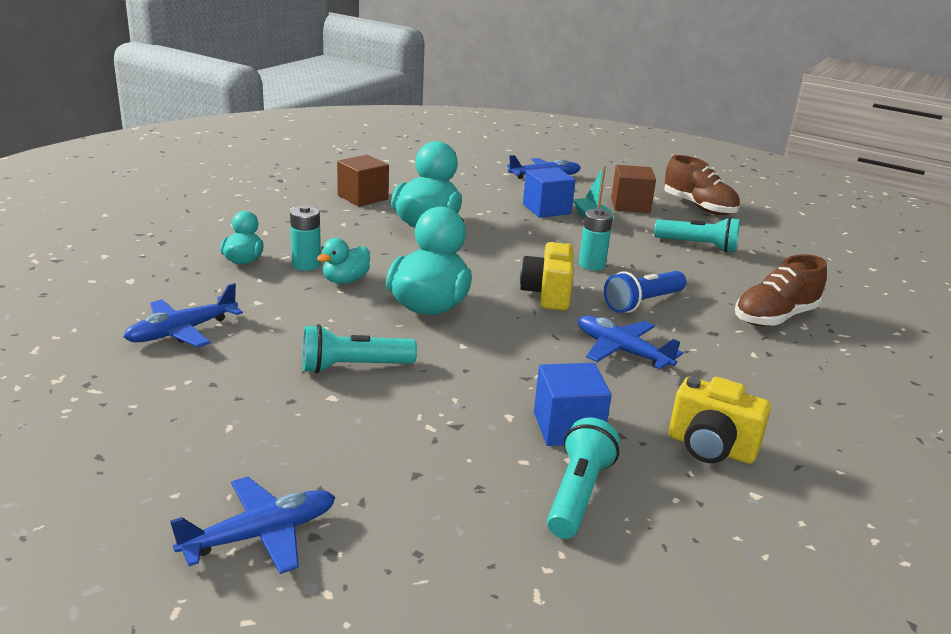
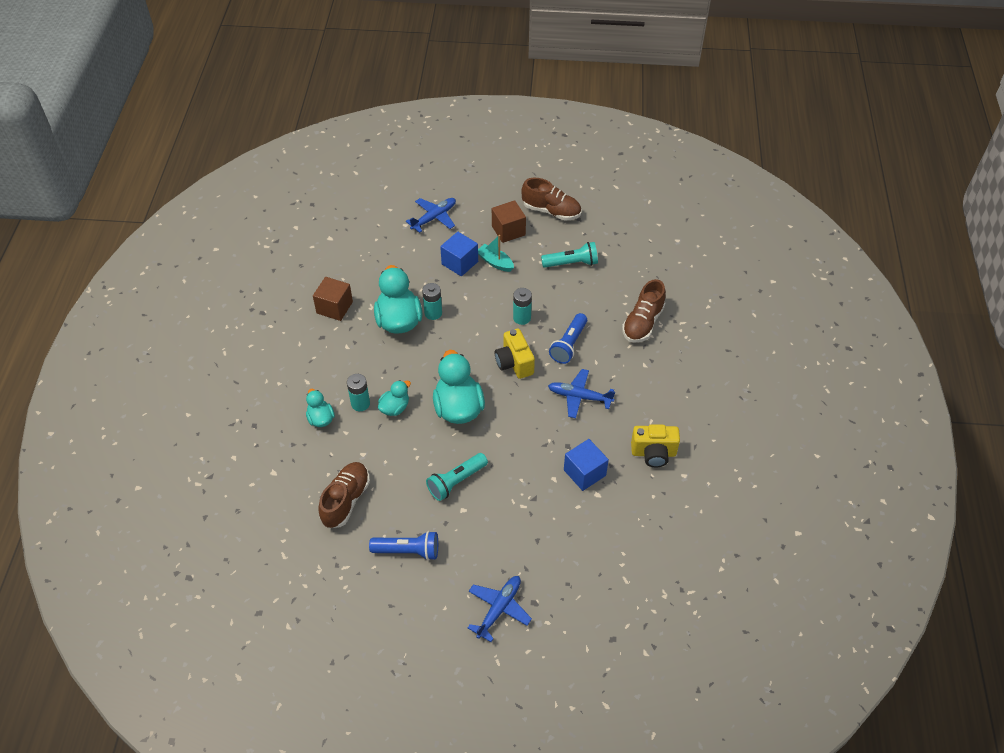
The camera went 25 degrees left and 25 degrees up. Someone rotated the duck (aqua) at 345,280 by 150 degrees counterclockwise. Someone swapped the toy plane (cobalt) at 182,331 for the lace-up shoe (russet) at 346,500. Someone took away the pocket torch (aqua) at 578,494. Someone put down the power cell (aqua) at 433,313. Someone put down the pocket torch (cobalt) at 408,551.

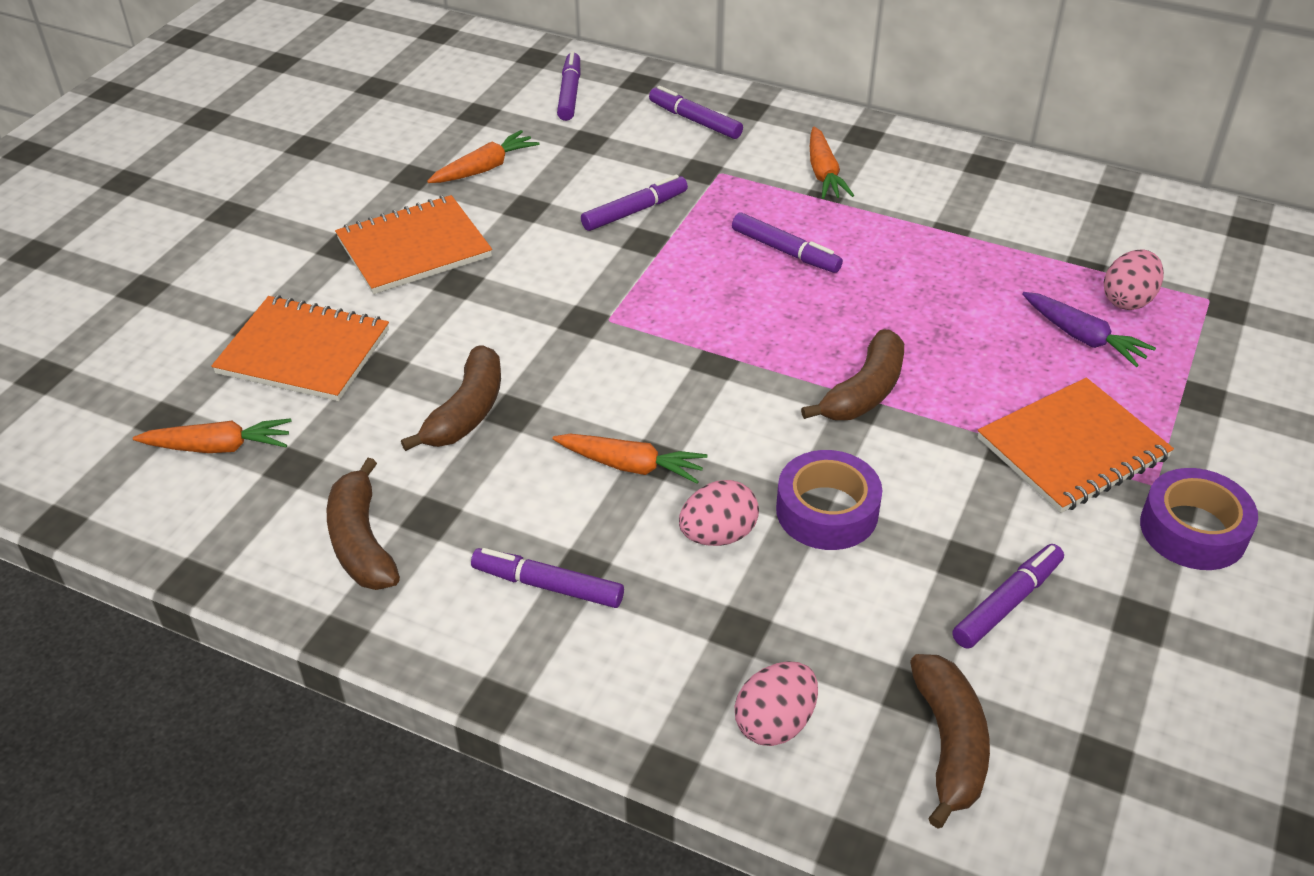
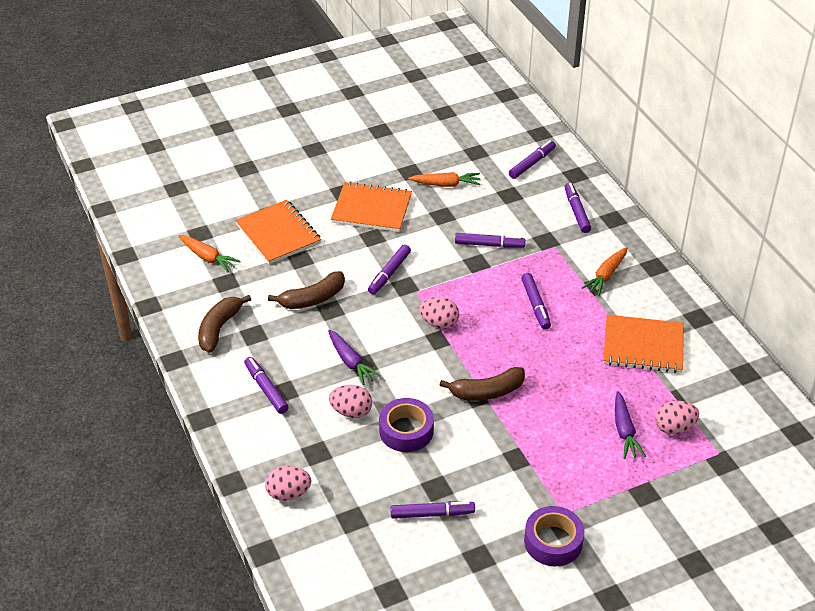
The camera went 40 degrees right and 0 degrees up. Someone carried the exercise book (orange-coloured) from 1072,448 to 643,346. Someone repainted the root vegetable (orange-coloured) at 630,465, which became the root vegetable (purple) at 350,361. Someone took away the toy banana (russet) at 949,745. Someone put down the marker pen (purple) at 389,273. Someone put down the toy egg (rose-pink) at 439,323.

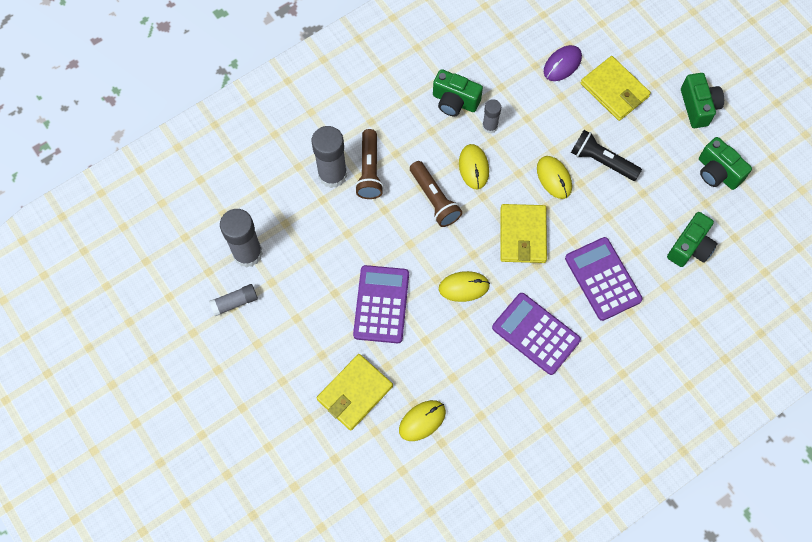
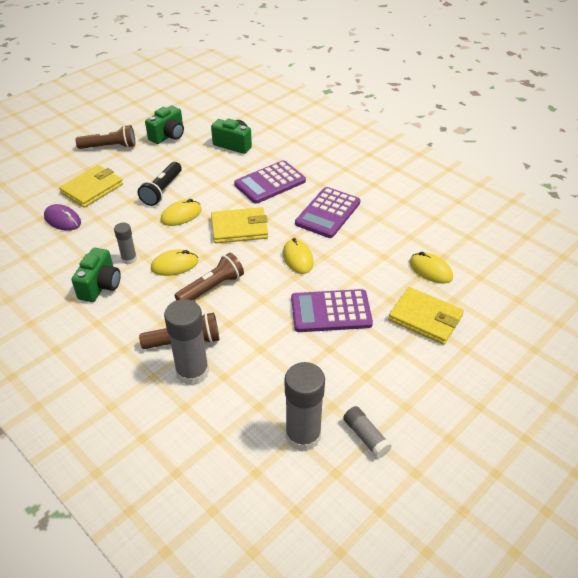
The camera went 100 degrees left and 25 degrees down. Someone swapped the camera (green) at 698,107 for the pocket torch (russet) at 109,147.

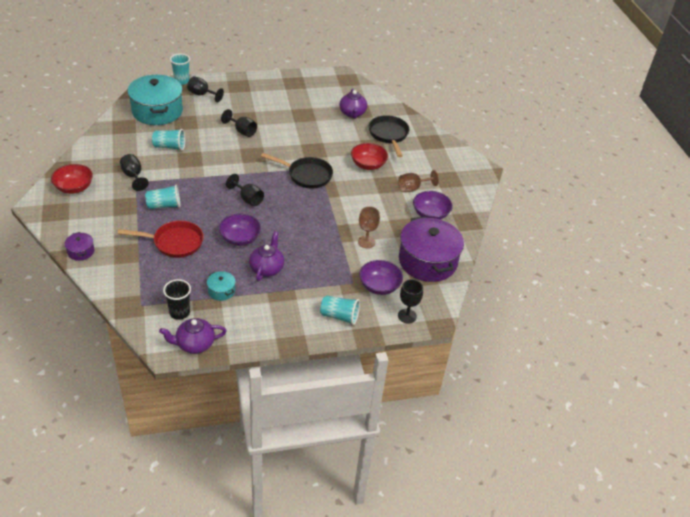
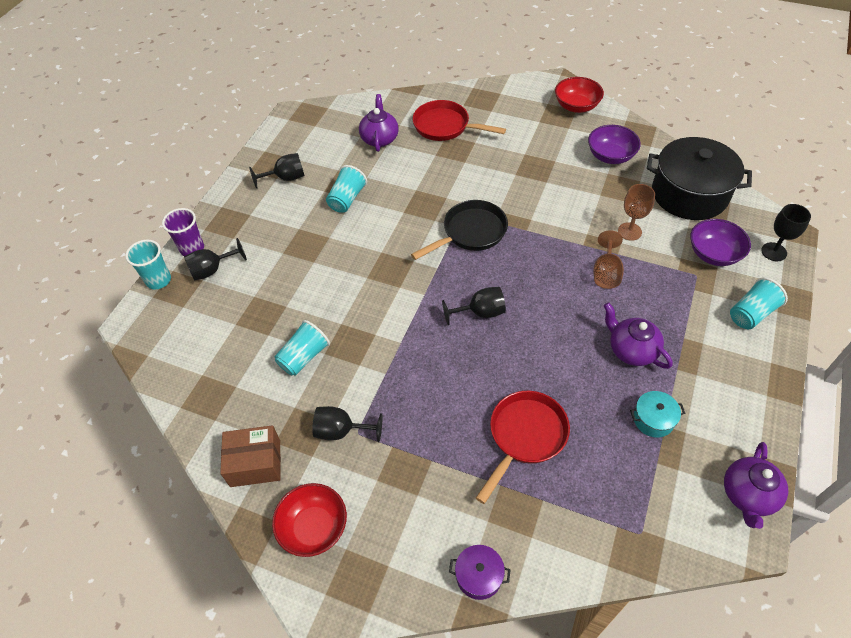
The camera went 50 degrees left and 10 degrees up. Someone took away the stockpot (aqua) at 157,111. Someone rotated the tea pot (purple) at 352,113 by 120 degrees counterclockwise. Someone carried the chalice (jet-black) from 242,131 to 286,178. Someone repainted the pan (jet-black) at 389,135, which became the pan (scarlet) at 445,126. Someone carried the bowl (scarlet) from 368,165 to 576,106. Someone carried the chalice (russet) from 412,188 to 606,273. Someone carried the tumbler (aqua) from 164,205 to 347,199. Someone took away the bowl (purple) at 240,238. Someone repainted the stockpot (purple) at 427,261, which became the stockpot (jet-black) at 689,194. Someone took away the tumbler (jet-black) at 179,312. Someone put down the tumbler (purple) at 192,249. Someone put down the box (russet) at 255,463.

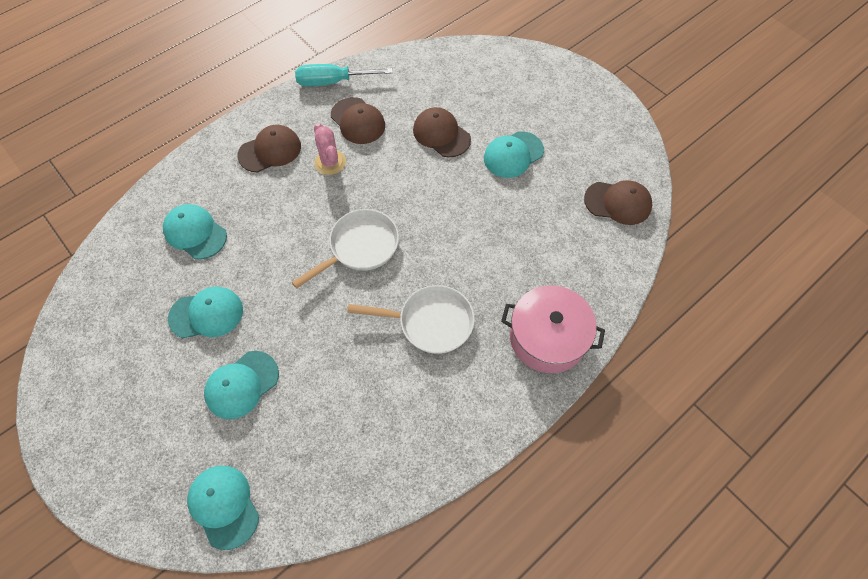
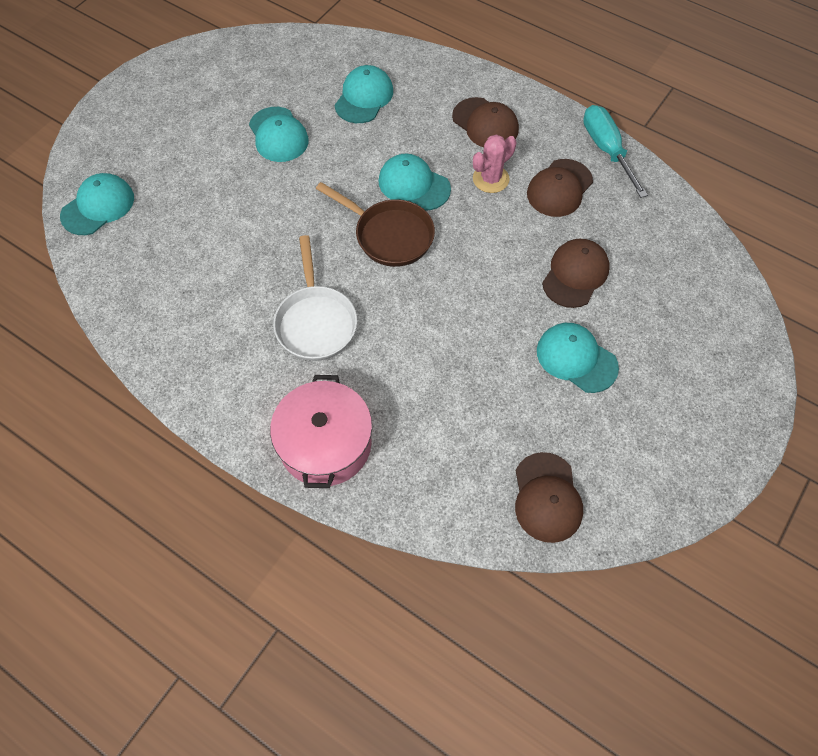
The camera went 75 degrees right and 0 degrees up. Someone repainted the pan (white) at 360,247, which became the pan (russet) at 389,235. Someone carried the baseball cap (aqua) from 241,384 to 414,185.

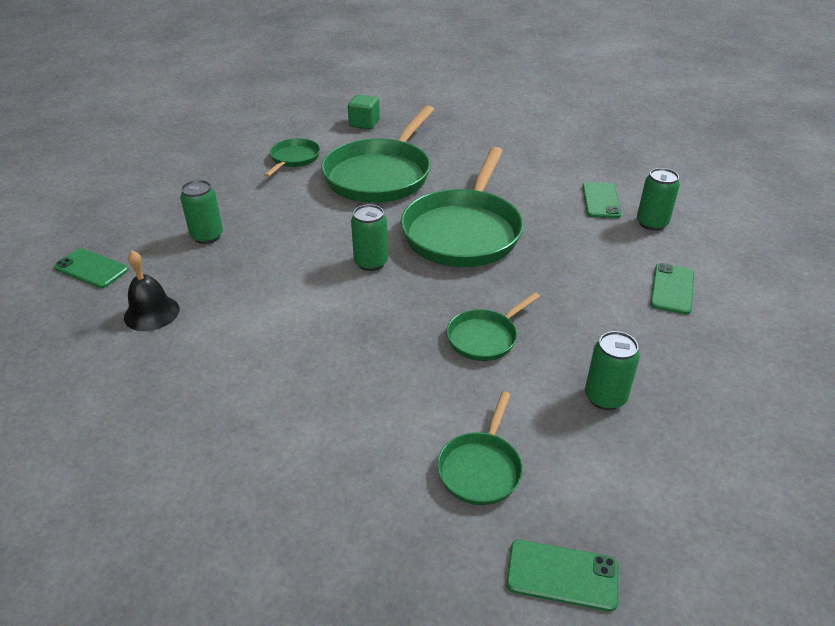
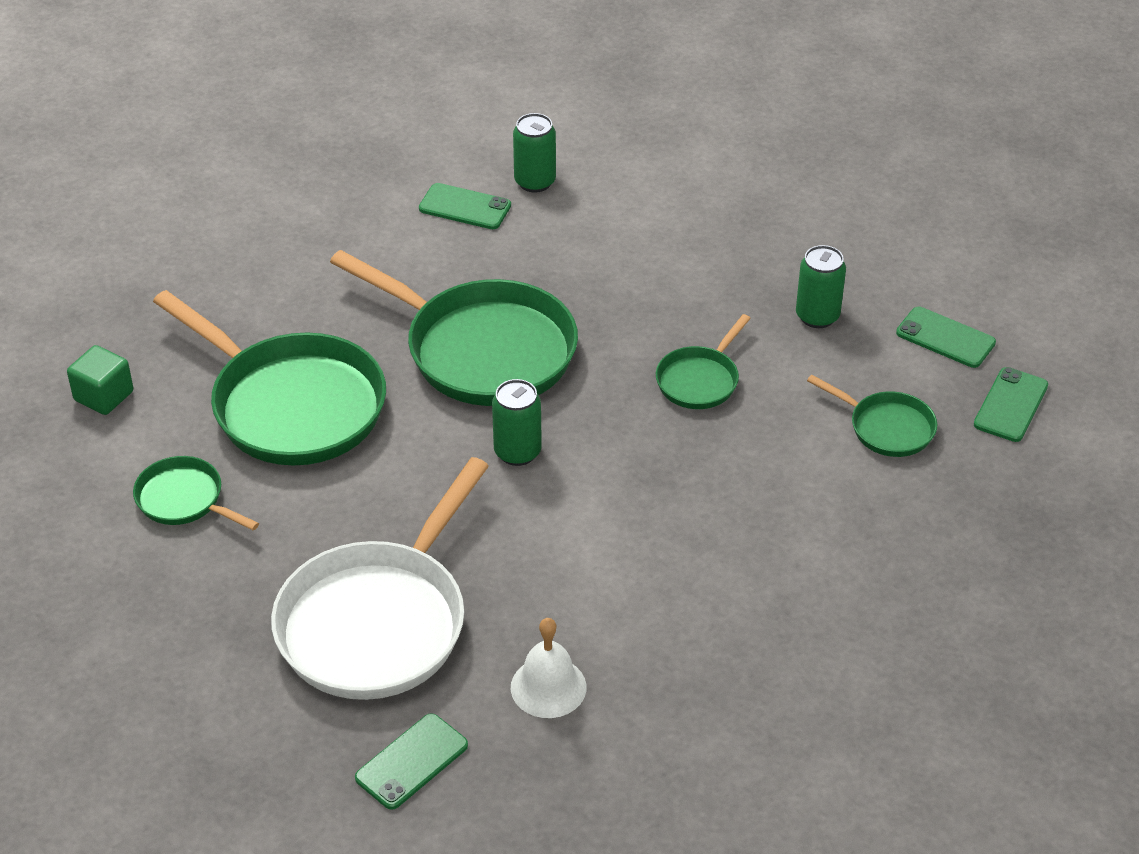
The camera went 75 degrees left and 5 degrees up. Someone swapped the soda can (green) at 207,236 for the pan (white) at 378,621. Someone repainted the hand bell (jet-black) at 151,313, which became the hand bell (white) at 548,687. Someone carried the mobile phone (green) from 672,289 to 945,338. Someone rotated the pan (green) at 485,337 by 60 degrees clockwise.

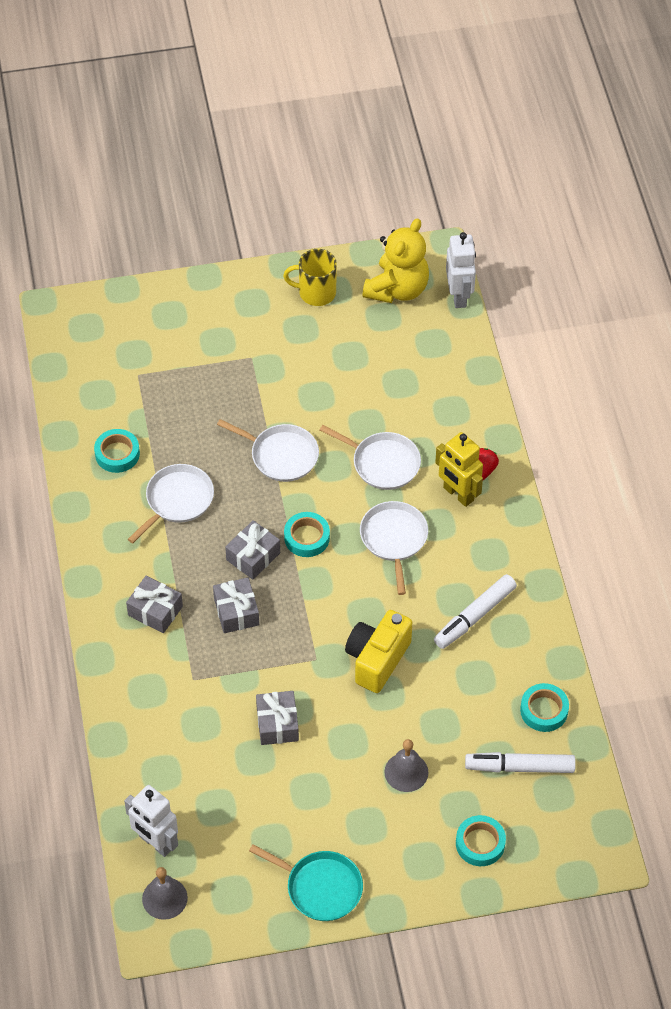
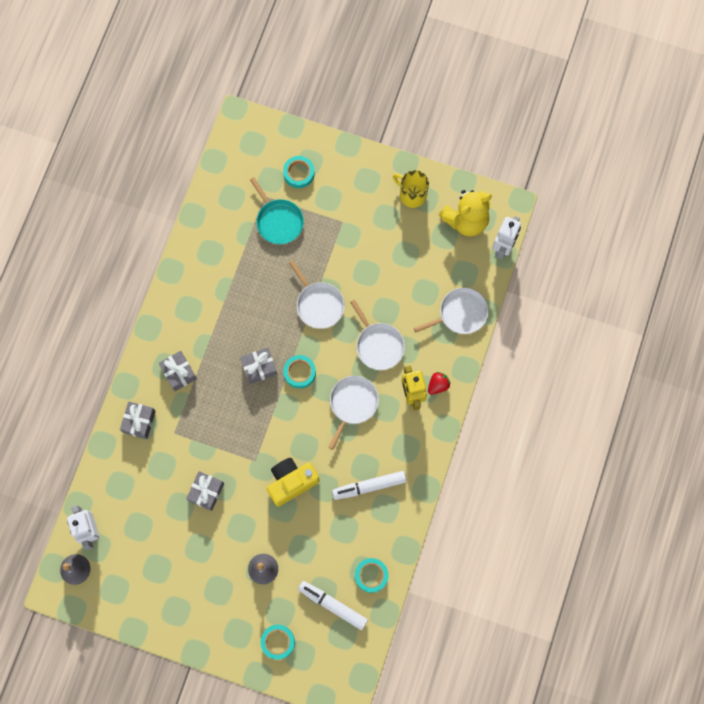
The camera went 30 degrees right and 20 degrees up. Someone carried the tape (aqua) from 117,454 to 299,173. Someone carried the pan (white) from 177,500 to 460,313. Someone carried the present (ash-grey) from 236,612 to 139,421. Someone carried the pan (aqua) from 320,887 to 278,221.

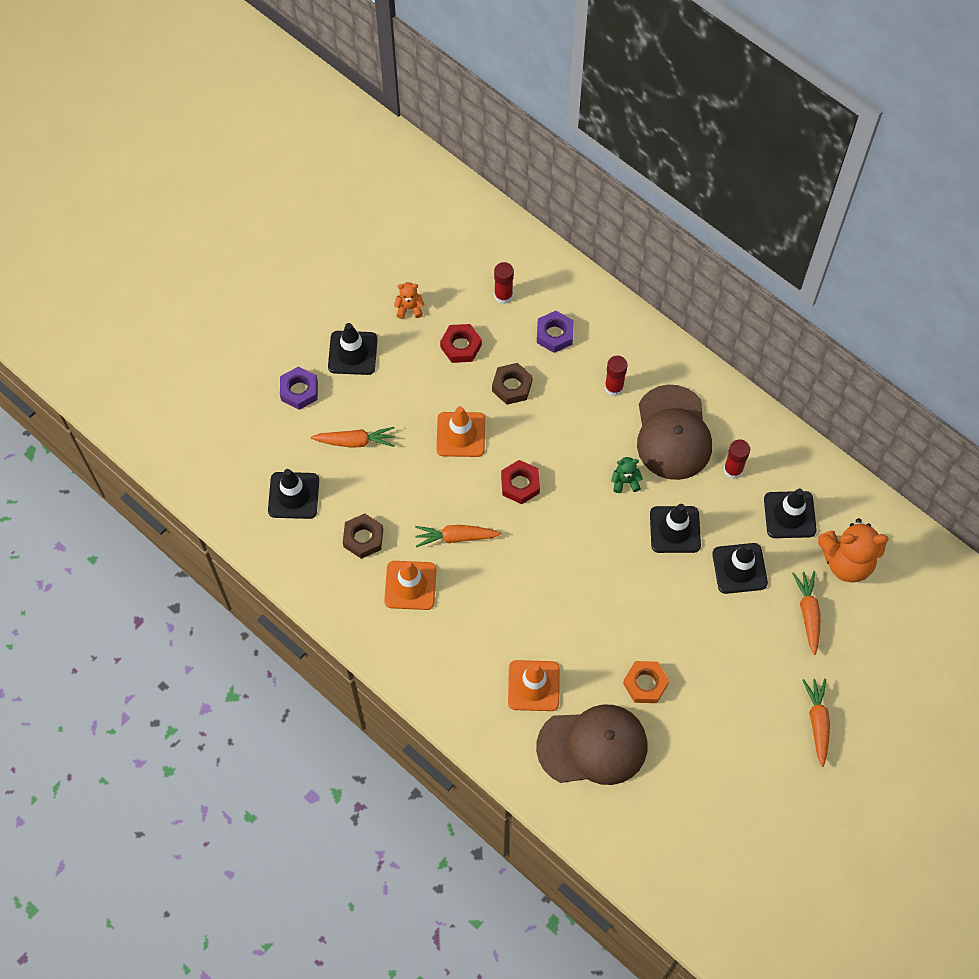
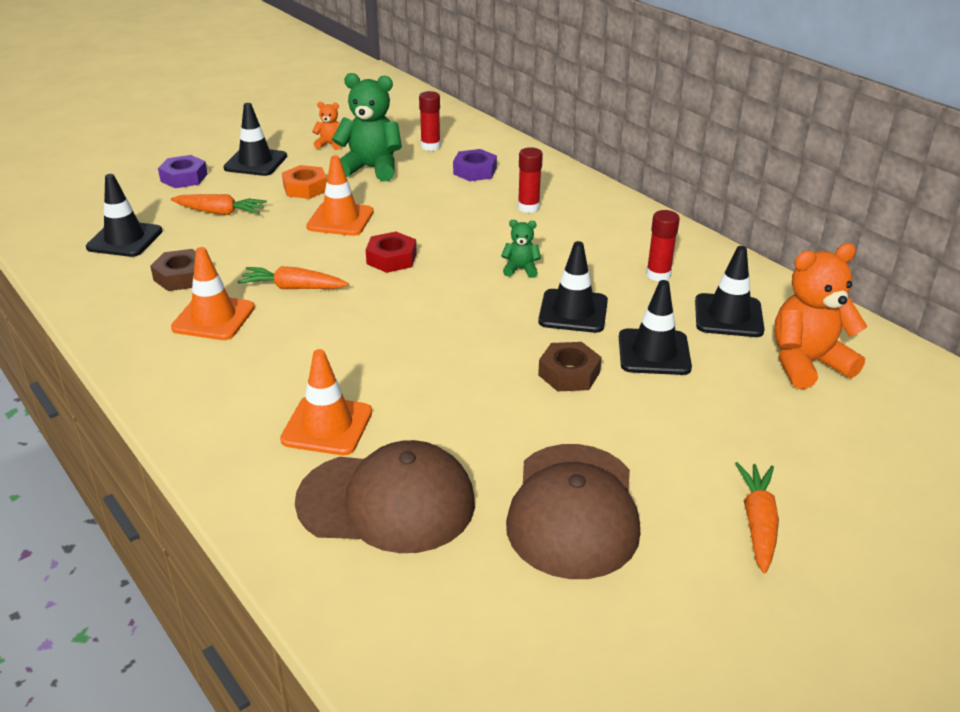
The camera went 10 degrees right and 30 degrees down. Someone swapped the hex nut (scarlet) at 461,346 for the teddy (green) at 371,169. Someone carried the hex nut (russet) from 512,386 to 569,374. Someone carried the baseball cap (russet) from 673,433 to 573,510. Someone rotated the teddy (orange-coloured) at 846,561 by 150 degrees clockwise. Someone took away the root vegetable (orange-coloured) at 808,613. Someone carried the hex nut (orange-coloured) from 645,684 to 305,188.

